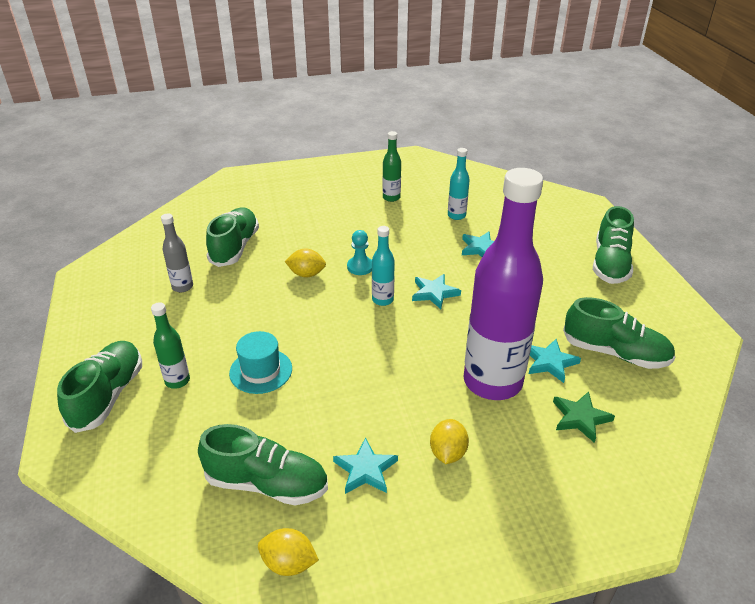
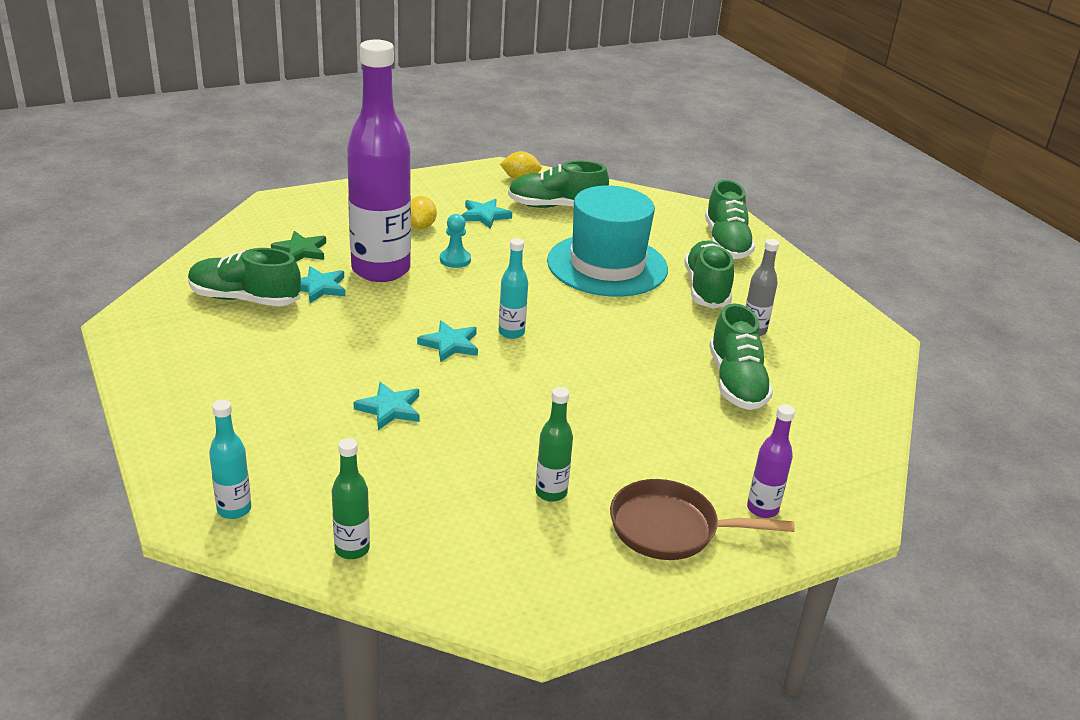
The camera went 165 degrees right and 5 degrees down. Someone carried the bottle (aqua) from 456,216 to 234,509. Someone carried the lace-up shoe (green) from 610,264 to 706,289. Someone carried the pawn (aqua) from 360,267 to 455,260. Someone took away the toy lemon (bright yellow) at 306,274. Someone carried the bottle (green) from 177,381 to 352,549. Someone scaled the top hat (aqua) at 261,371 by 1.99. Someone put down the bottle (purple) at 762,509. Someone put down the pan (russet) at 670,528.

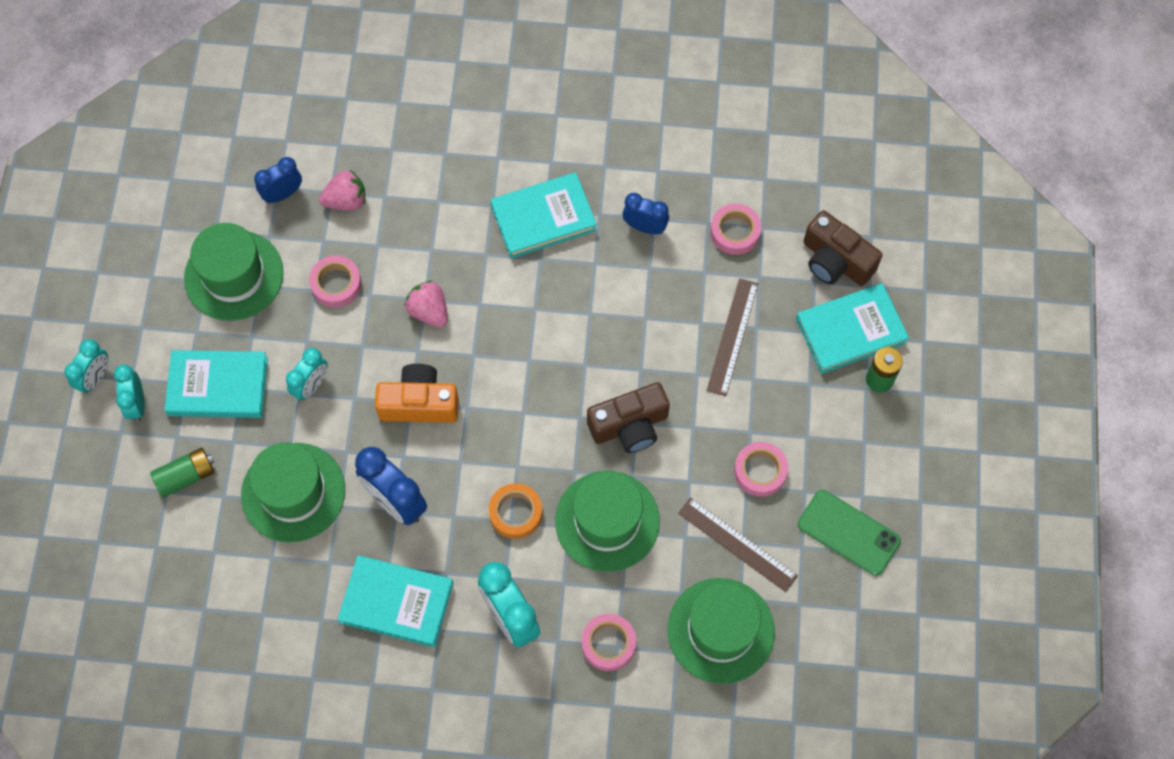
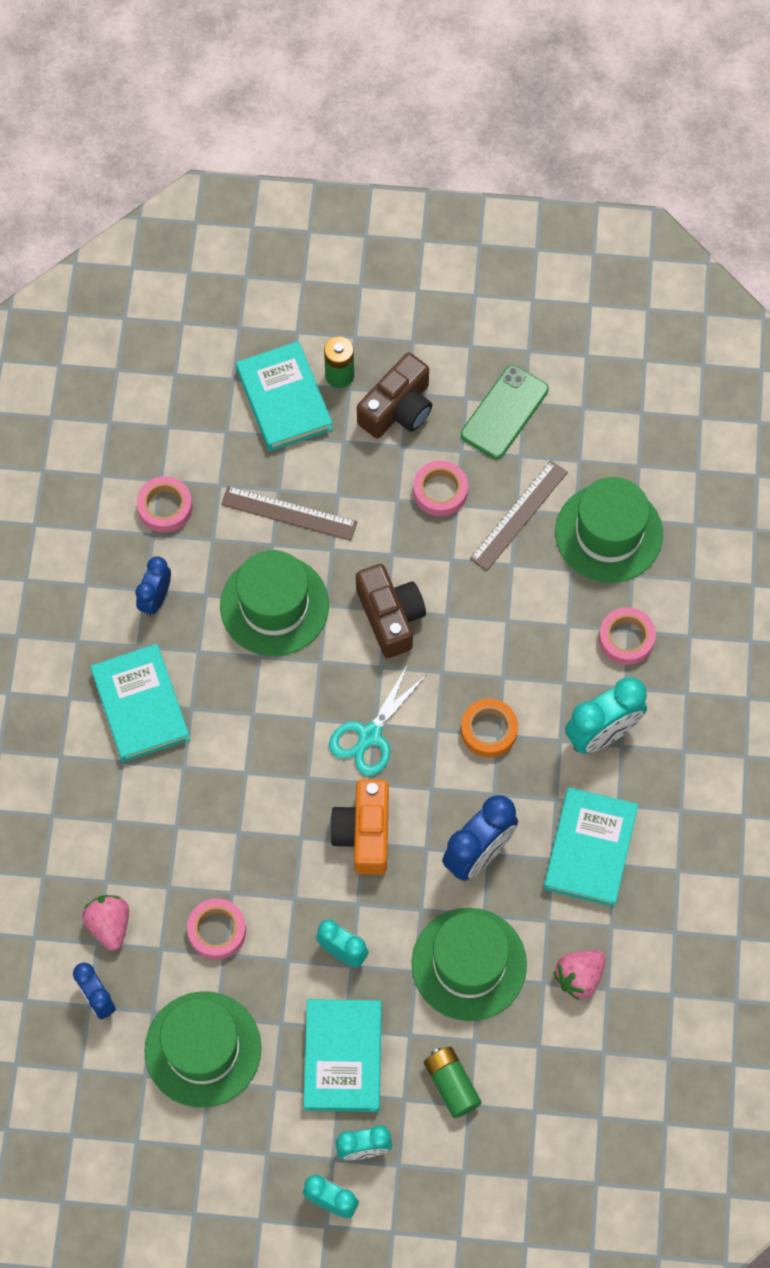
The camera went 90 degrees left and 0 degrees up. Someone carried the camera (russet) from 835,261 to 398,409. Someone carried the berry (rose-pink) from 429,311 to 579,977. Someone carried the top hat (green) from 607,521 to 274,605. Someone put down the shears (aqua) at 370,735.

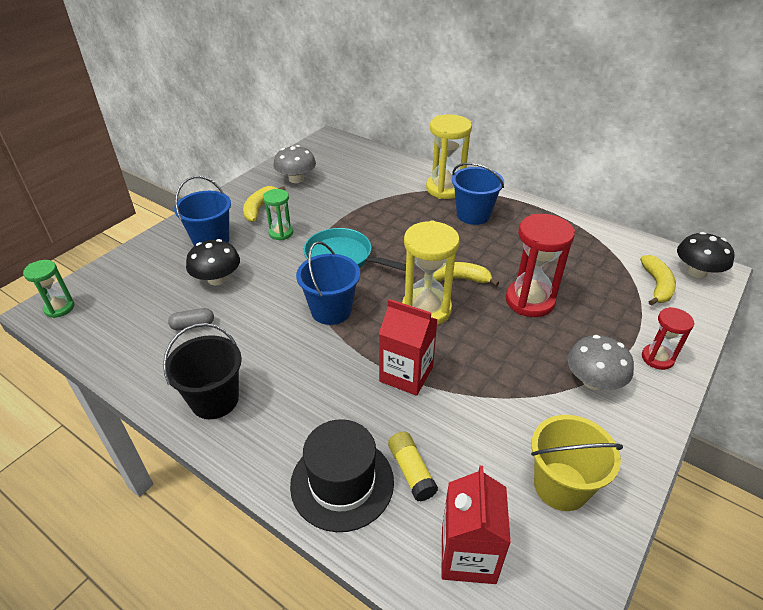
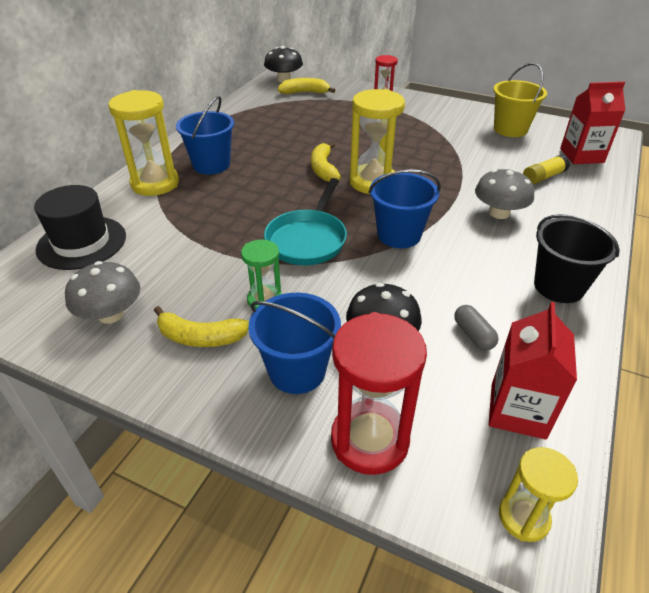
The camera went 100 degrees left and 0 degrees up. Someone carried the sand timer (scarlet) from 530,301 to 369,440. Someone repainted the sand timer (green) at 59,308, which became the sand timer (bright yellow) at 523,517. Someone carried the milk carton (scarlet) from 406,374 to 518,410. Someone carried the toadstool (ash-grey) from 593,381 to 499,213. Someone carried the top hat (jet-black) from 342,483 to 82,242.

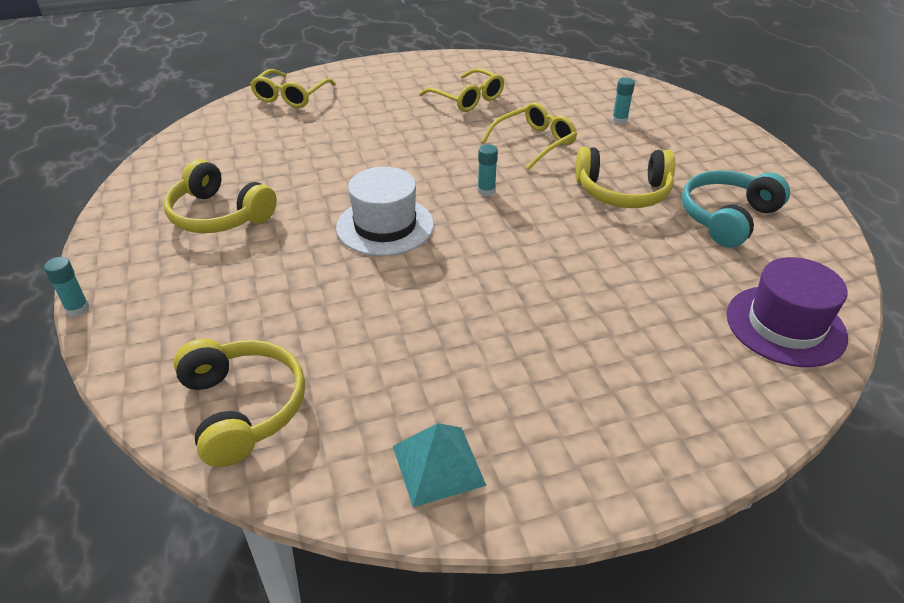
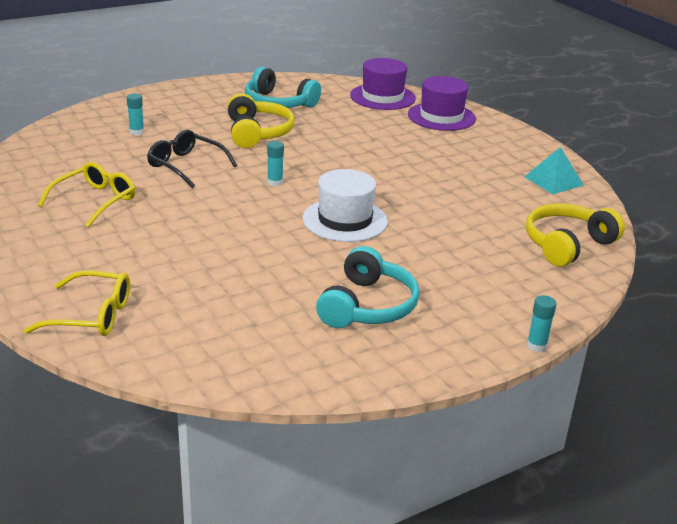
The camera went 105 degrees left and 10 degrees down. Someone repainted the spectacles (bright yellow) at 535,142, which became the spectacles (jet-black) at 185,165. Someone repainted the over-ear headphones (bright yellow) at 219,215, which became the over-ear headphones (aqua) at 368,306. Someone put down the top hat (purple) at 441,117.

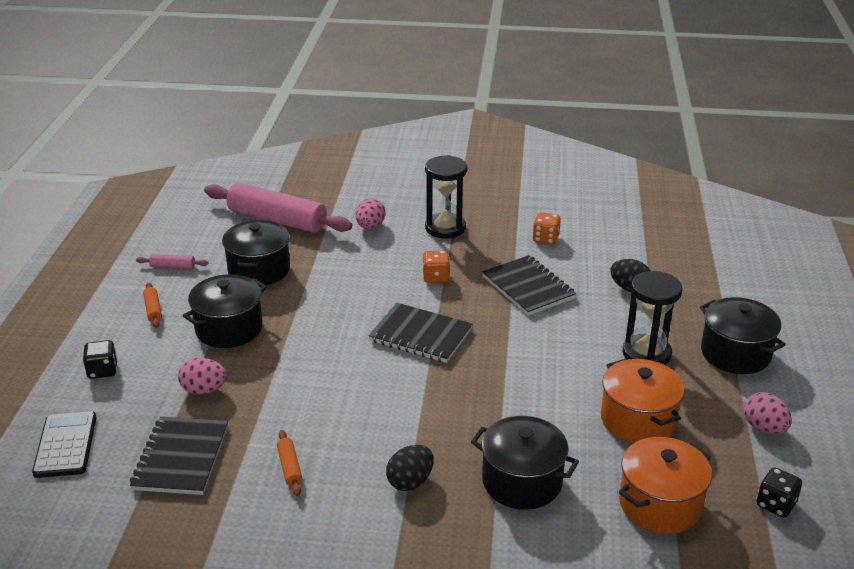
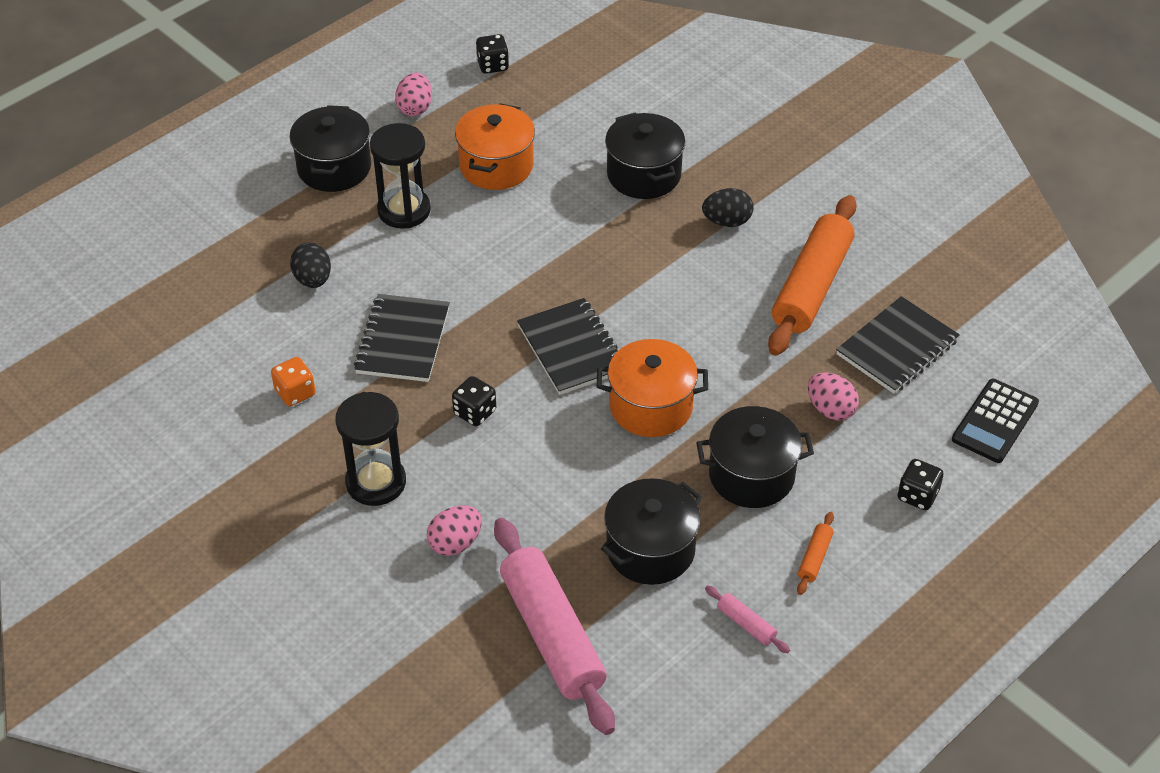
The camera went 140 degrees left and 15 degrees up. Someone repainted the game die (orange-coloured) at 436,277, which became the game die (jet-black) at 475,412. Someone scaled the dough roller (orange-coloured) at 290,467 by 2.48. Someone carried the stockpot (orange-coloured) from 660,504 to 651,406.

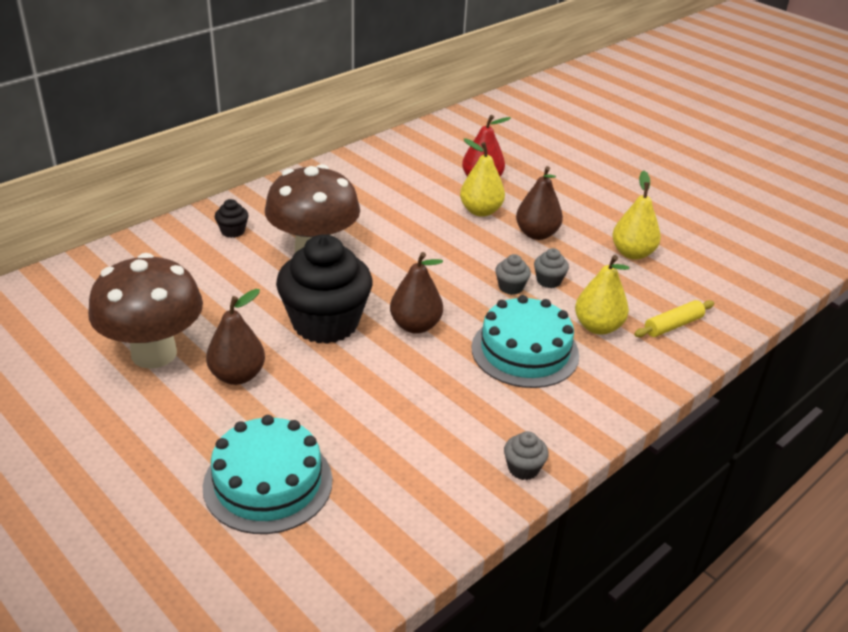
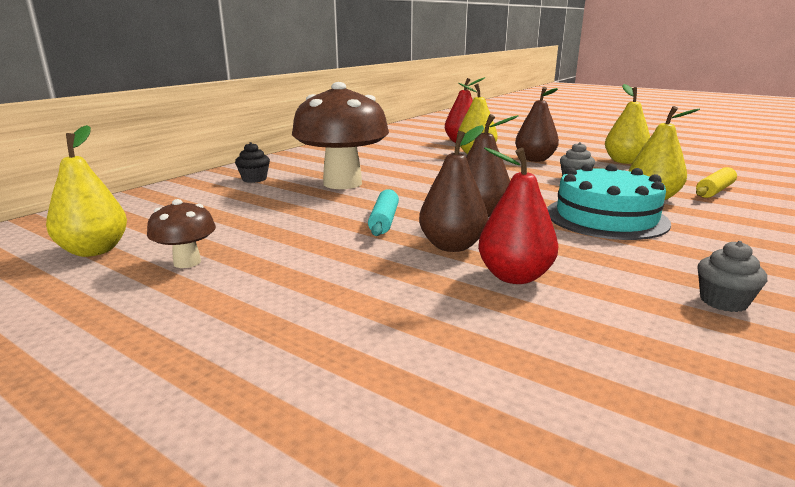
The camera went 10 degrees left and 15 degrees down. Someone swapped the cupcake (jet-black) at 325,323 for the dough roller (aqua) at 384,220. Someone scaled the toadstool (russet) at 154,353 by 0.46. Someone took away the cupcake (ash-grey) at 511,287. Someone carried the pear (russet) from 237,375 to 452,246. Someone took away the layer cake (aqua) at 268,483. Someone put down the pear (bright yellow) at 94,250. Someone put down the pear (scarlet) at 514,276.

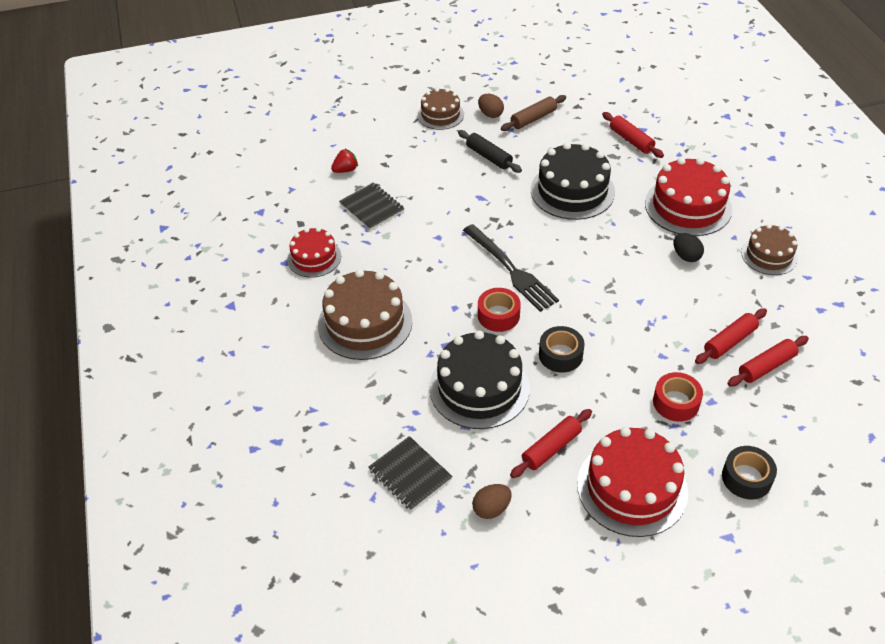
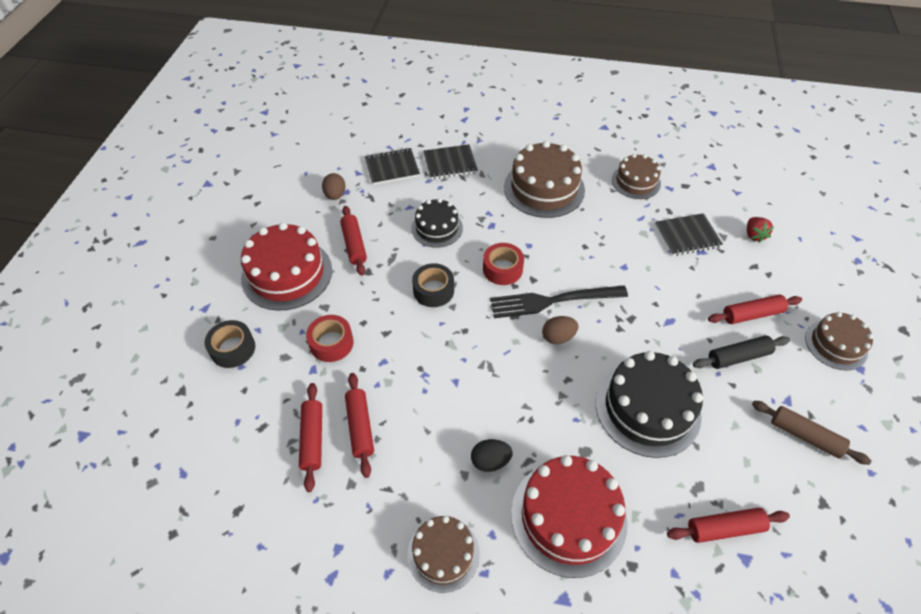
The camera went 115 degrees right and 5 degrees up. Someone carried the toy egg (russet) from 490,114 to 558,337. Someone rotated the dough roller (russet) at 533,119 by 45 degrees counterclockwise. Someone repainted the layer cake (scarlet) at 314,258, which became the layer cake (russet) at 636,182. Someone scaled the layer cake (jet-black) at 479,387 by 0.61. Someone put down the exercise book (jet-black) at 450,163. Someone put down the dough roller (scarlet) at 751,314.

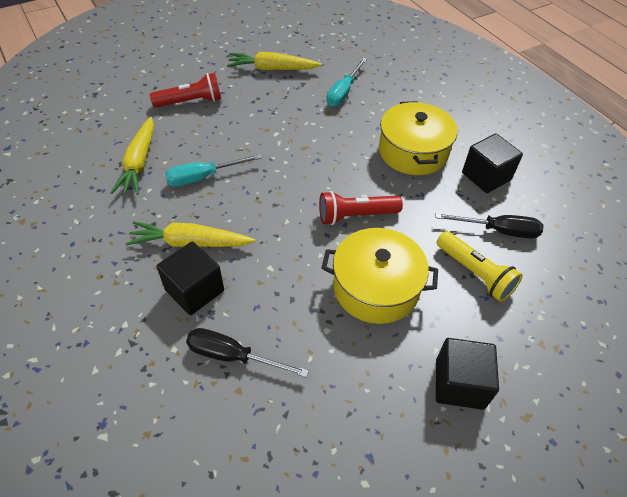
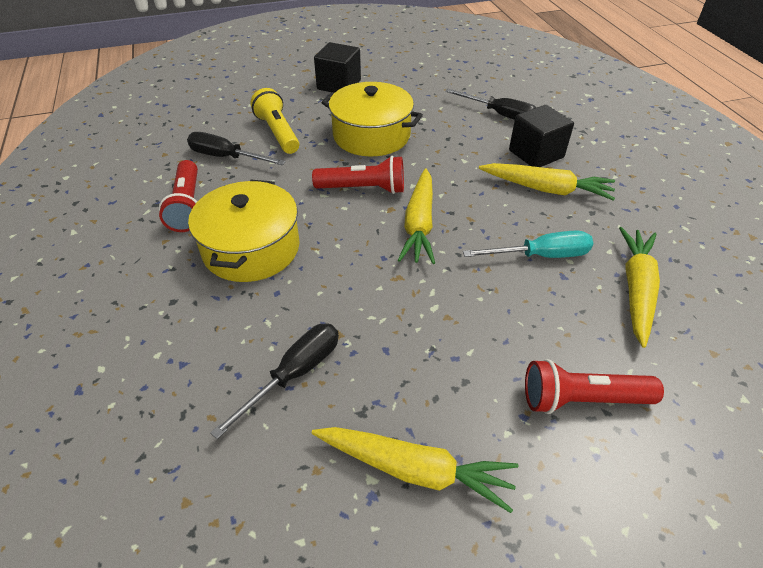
The camera went 165 degrees left and 5 degrees down. Someone repainted the flat screwdriver (aqua) at 343,92, which became the flat screwdriver (jet-black) at 294,374. Someone swapped the block (jet-black) at 486,176 for the pocket torch (scarlet) at 187,206. Someone put down the root vegetable (bright yellow) at 419,224.

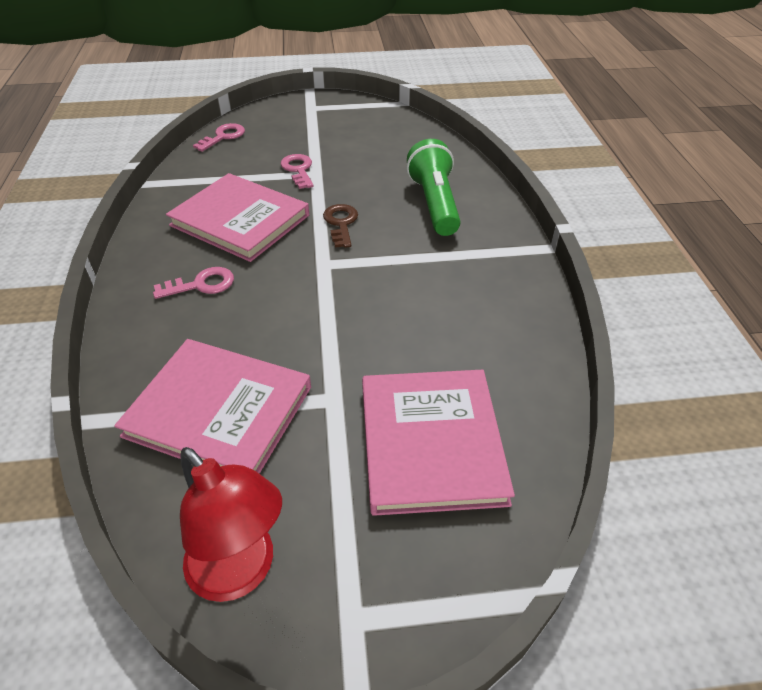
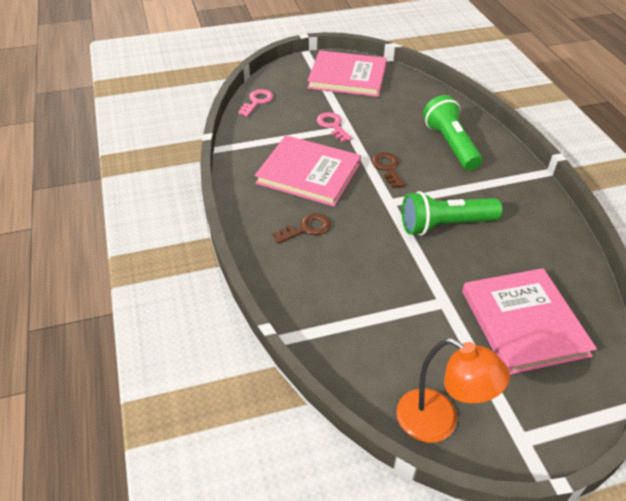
The camera went 10 degrees left and 0 degrees up. Someone repainted the key (rose-pink) at 201,285, which became the key (russet) at 306,229. Someone carried the book (rose-pink) from 219,411 to 347,77. Someone repainted the reading lamp (scarlet) at 241,572, which became the reading lamp (orange-coloured) at 439,423. Someone put down the pocket torch (green) at 444,225.

